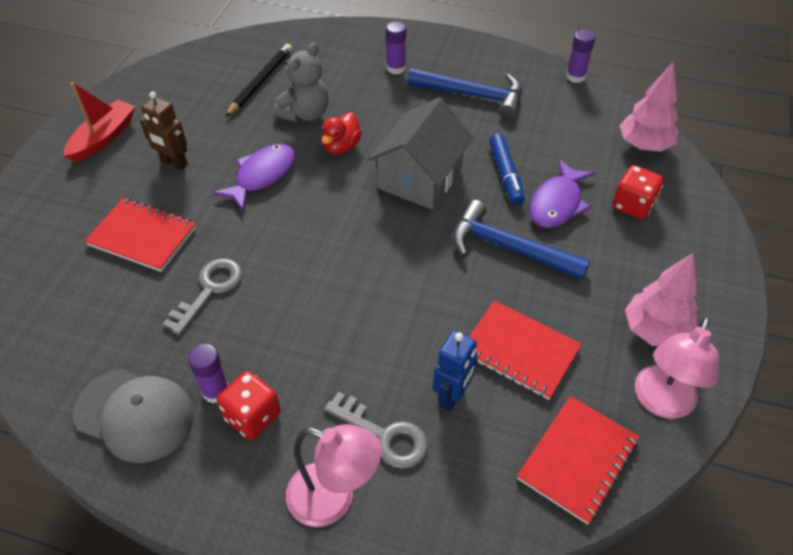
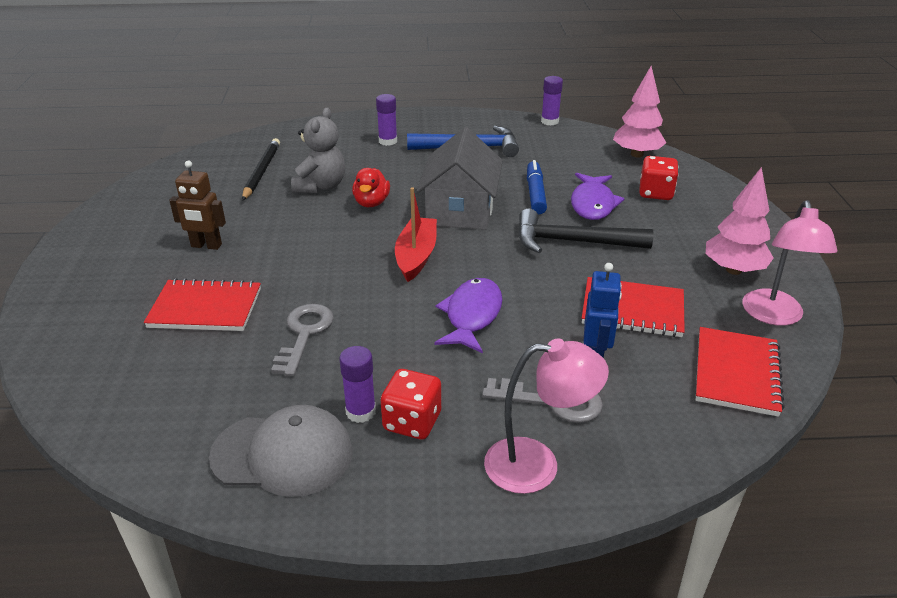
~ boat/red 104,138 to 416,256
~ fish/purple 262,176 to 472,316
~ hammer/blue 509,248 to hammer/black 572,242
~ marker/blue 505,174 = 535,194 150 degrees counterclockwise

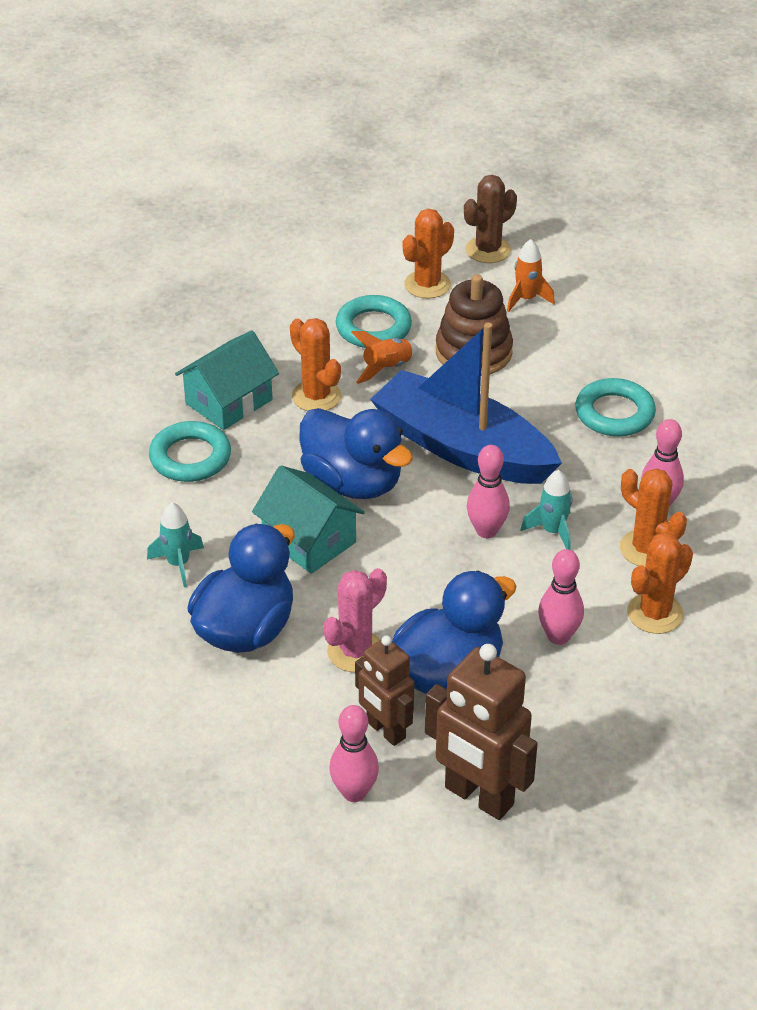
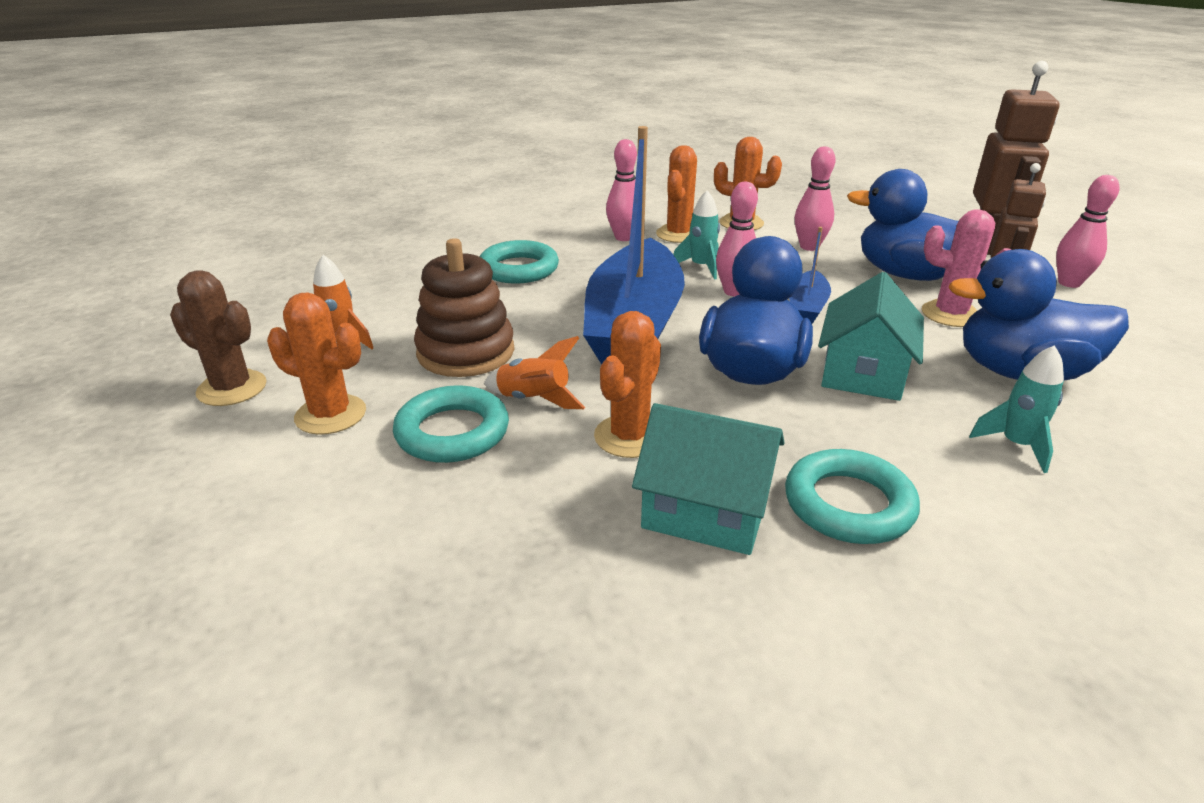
+ boat/blue 807,307

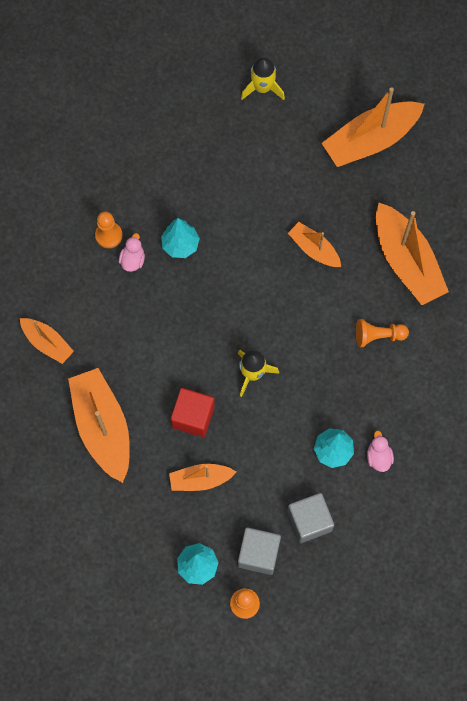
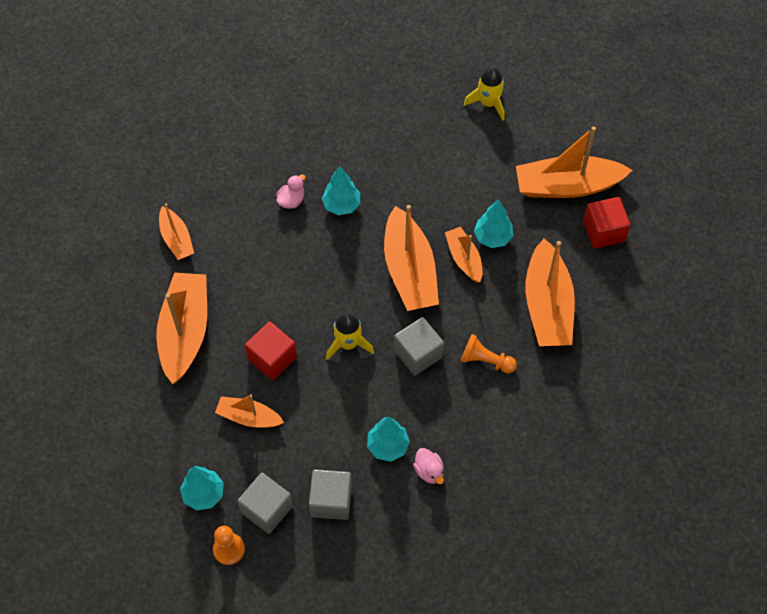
+ boat/orange 409,271
+ cube/grey 418,354
~ duck/pink 378,457 = 429,471 135 degrees clockwise
+ tree/turquoise 492,237
+ cube/red 603,231
- pawn/orange 109,235

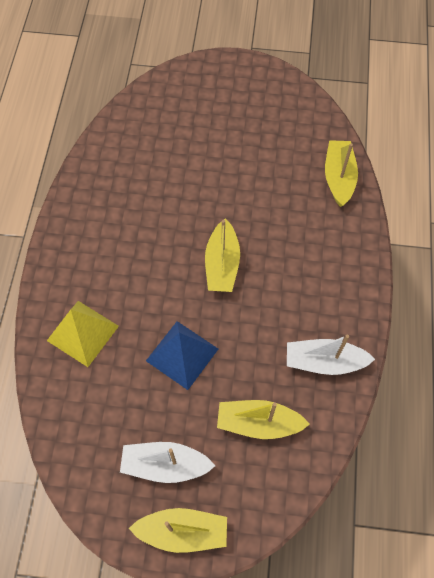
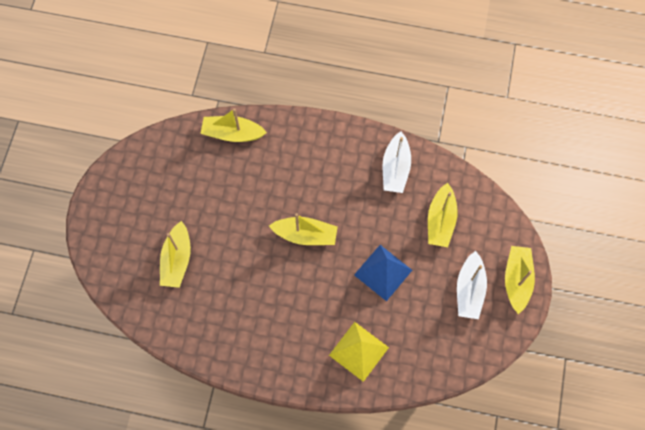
+ boat/yellow 177,260

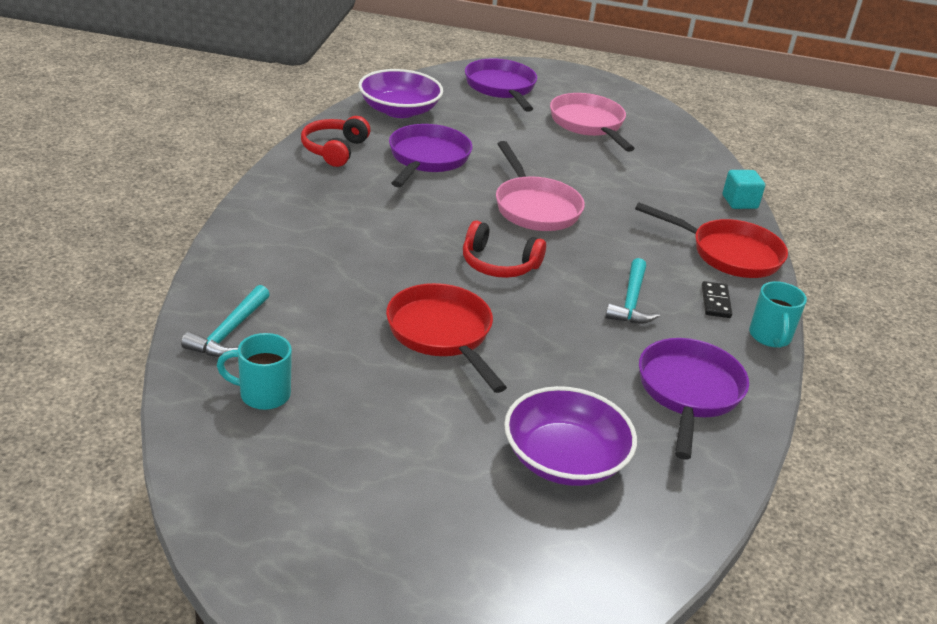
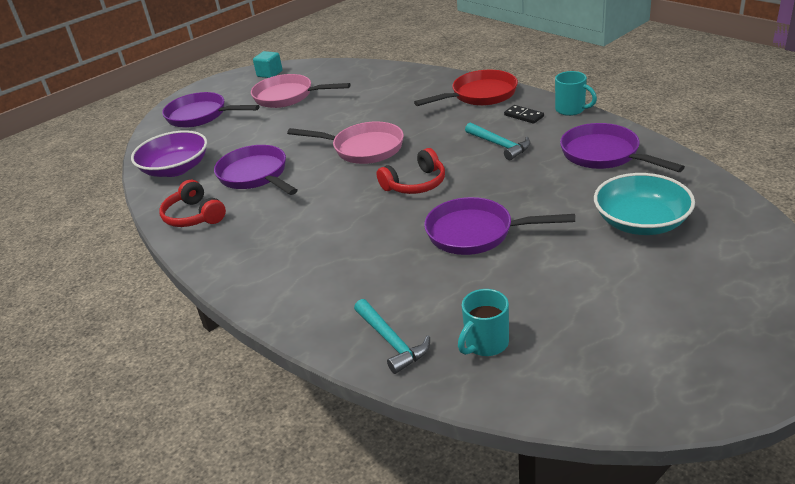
~ cube/turquoise 739,202 to 269,74
~ pan/red 442,334 to pan/purple 476,233
~ bowl/purple 564,459 to bowl/turquoise 641,222

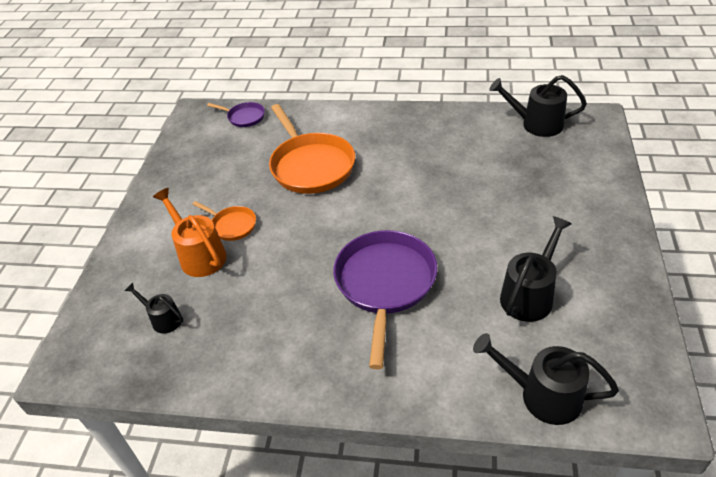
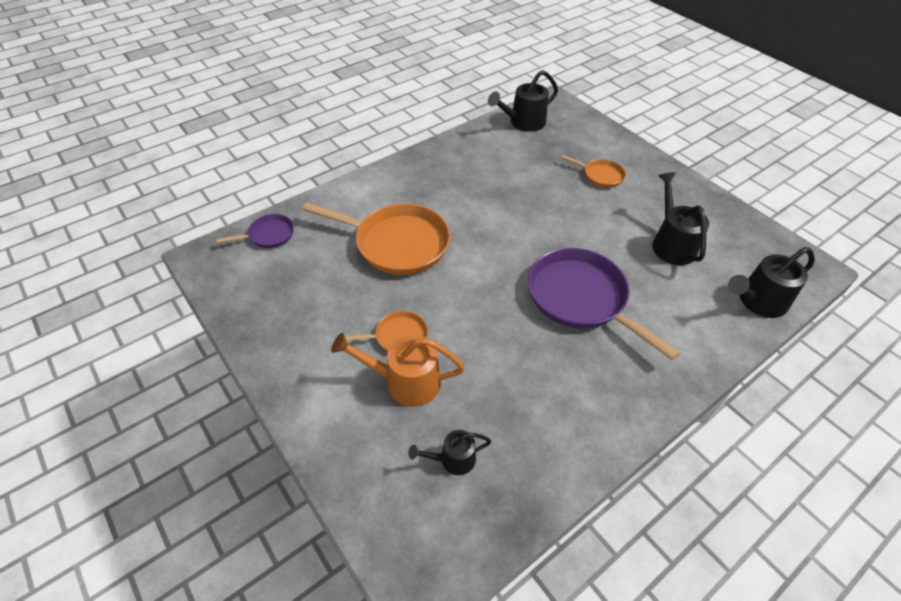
+ pan/orange 600,175

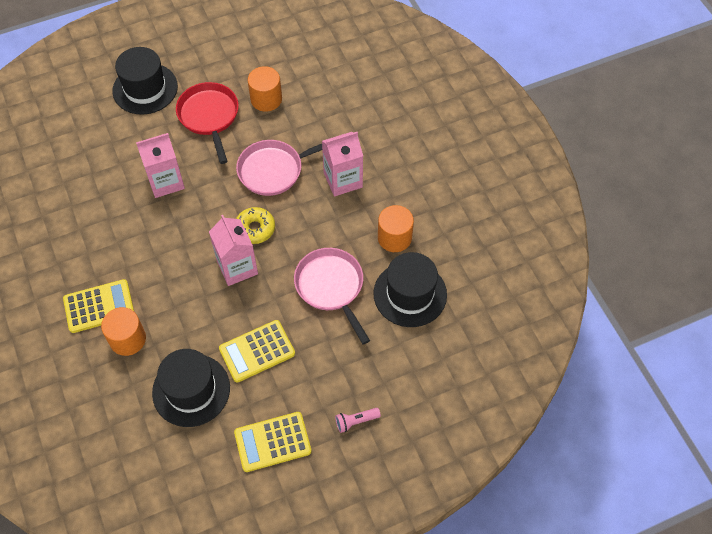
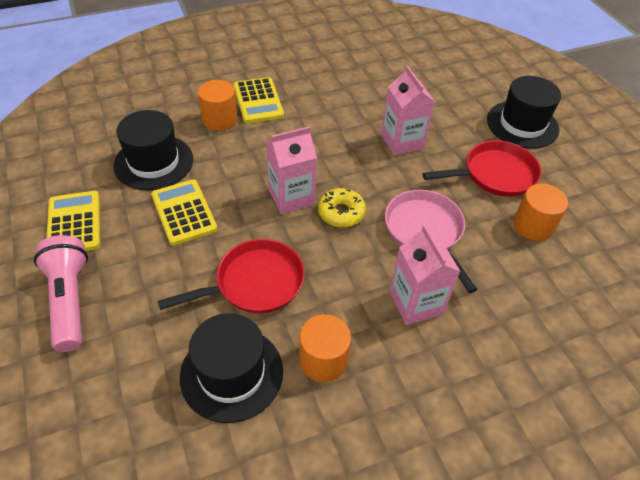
~ flashlight/pink 356,421 = 70,300 x2.11
~ pan/pink 331,287 to pan/red 254,283

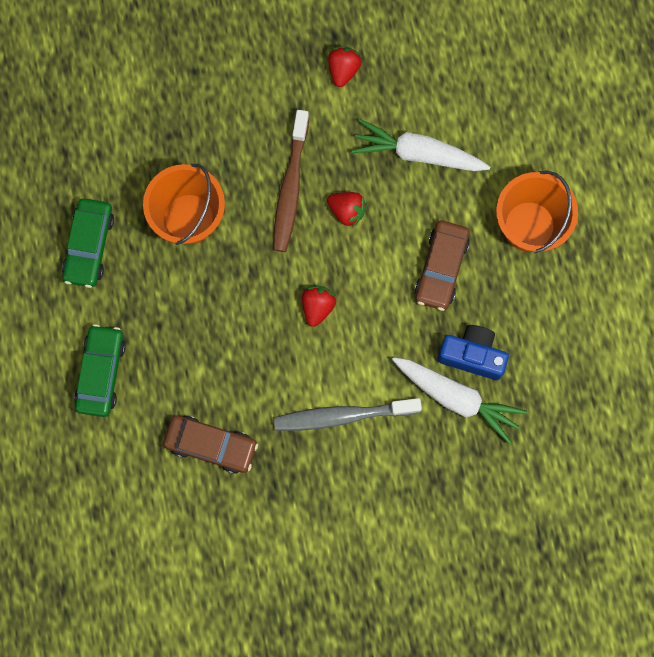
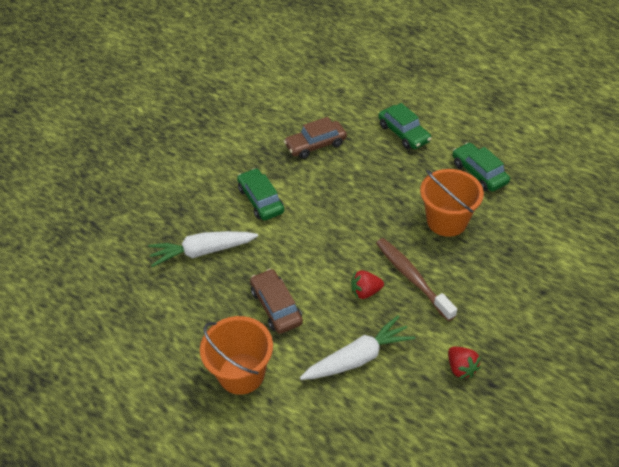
~ toothbrush/grey 342,416 to car/green 261,200
- strawberry/red 317,307
- camera/blue 472,355

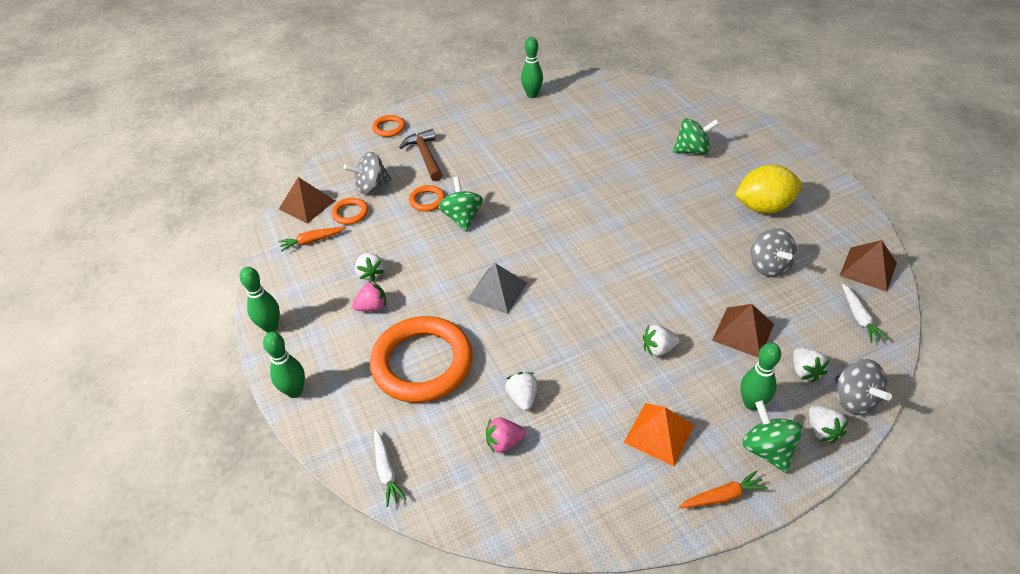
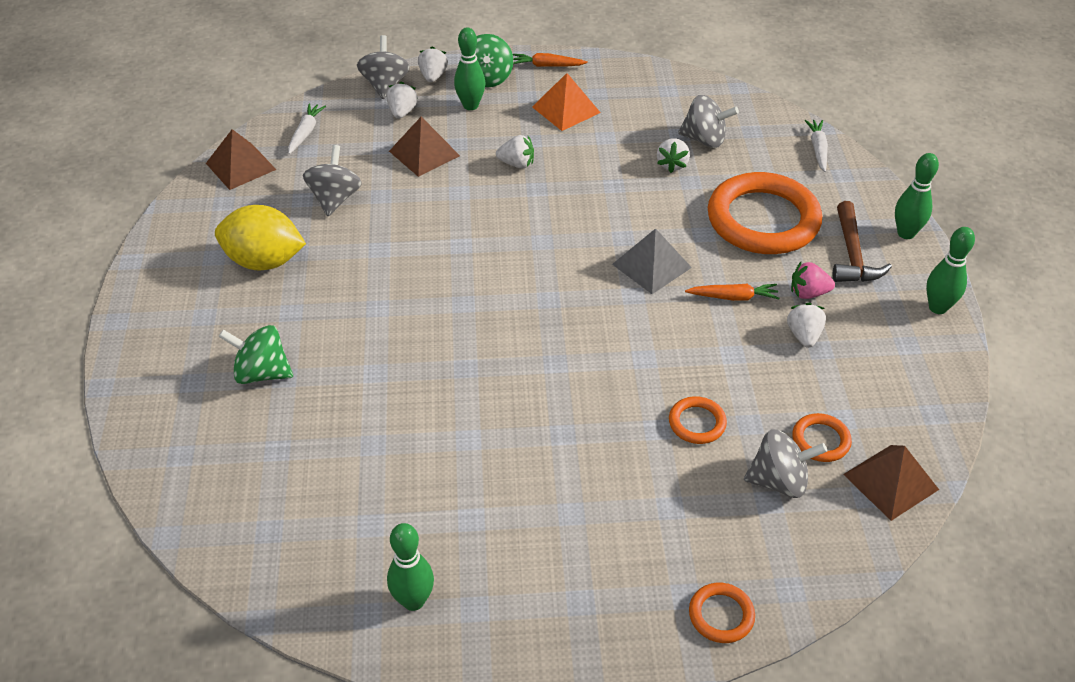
~ strawberry/pink 504,442 to spinning top/grey 704,139
~ carrot/orange 312,241 to 733,297
~ hammer/brown 425,156 to 852,255
- spinning top/green 462,218

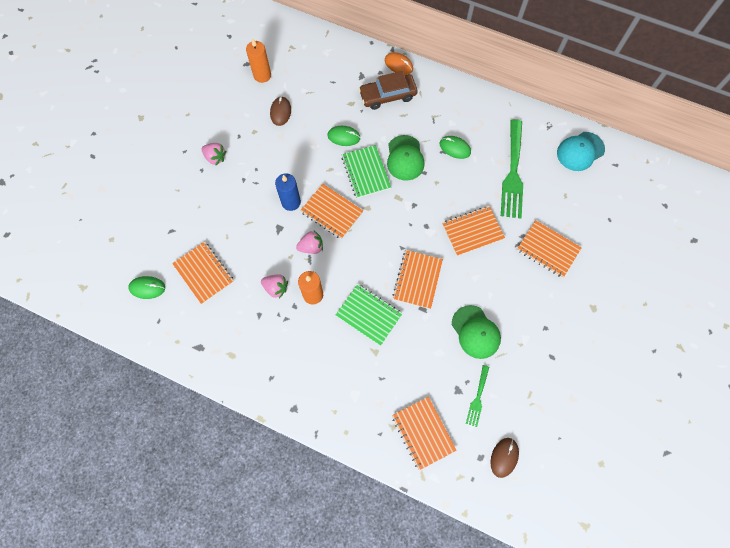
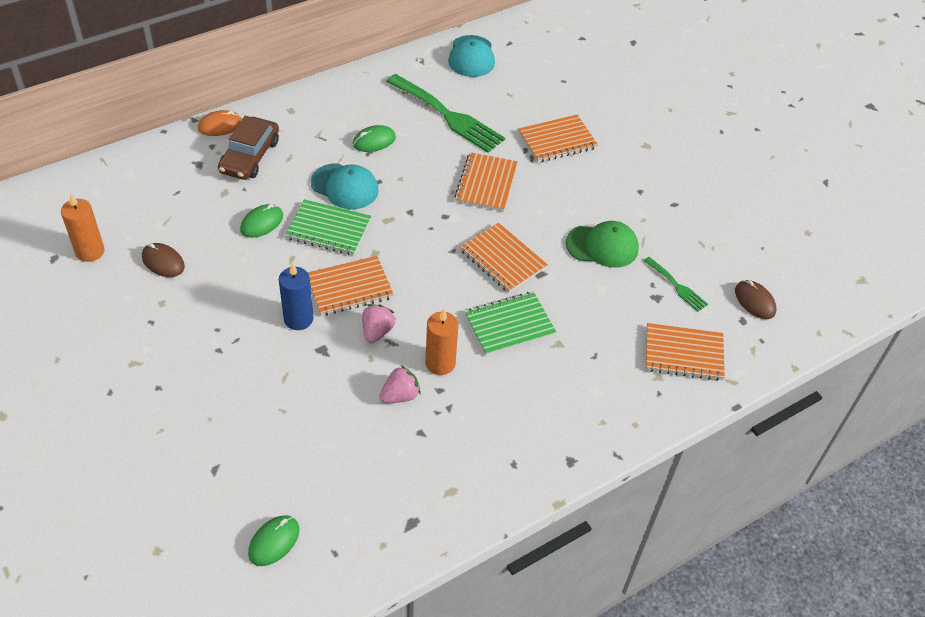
~ cap/green 405,158 to cap/turquoise 345,186
- notebook/orange 204,273
- strawberry/pink 215,157

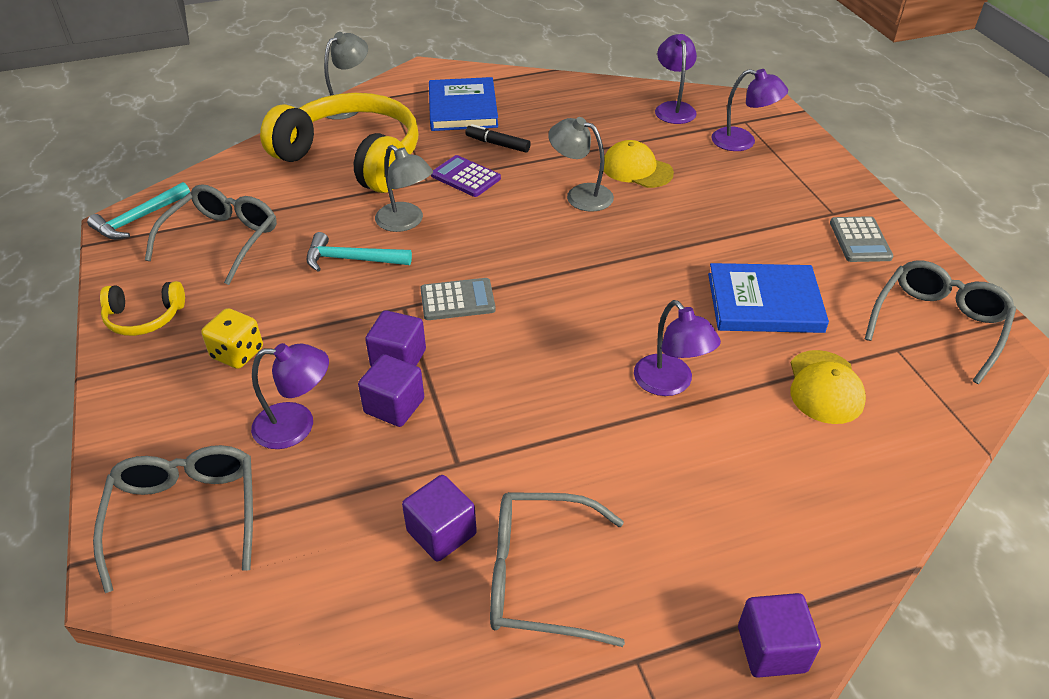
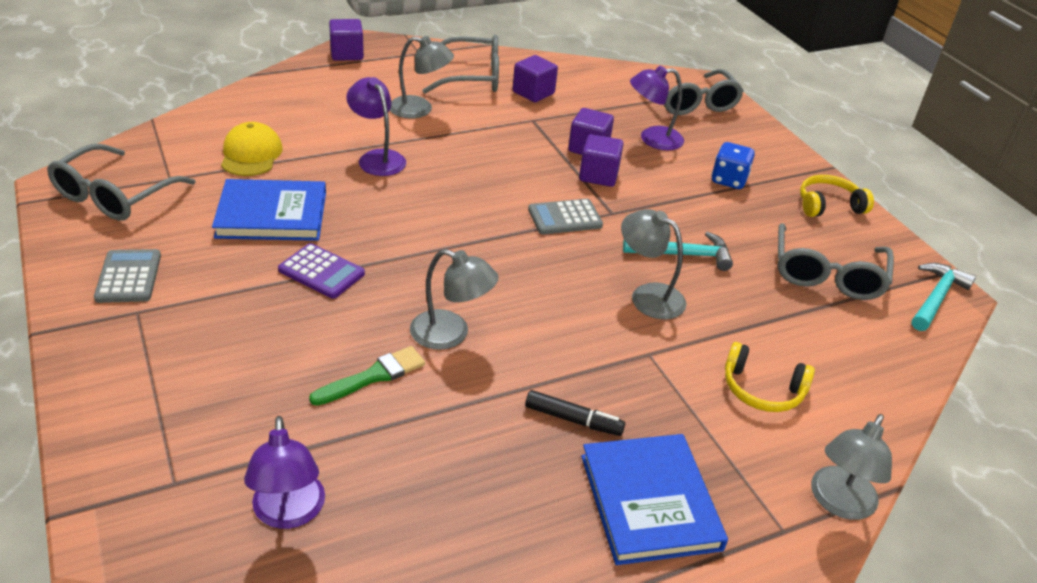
~ calculator/purple 465,177 to 321,272
~ cap/yellow 637,169 to brush/green 373,376
+ lamp/grey 420,109
~ dice/yellow 237,353 to dice/blue 729,180
~ headphones/yellow 353,158 = 762,390 x0.44
- lamp/purple 742,142

